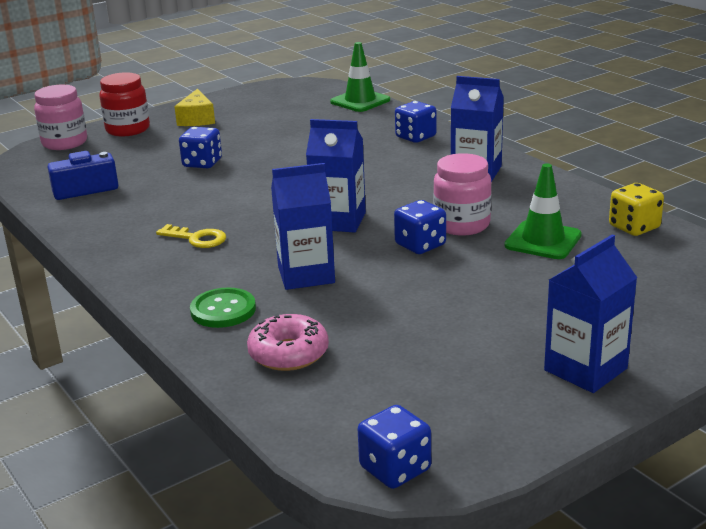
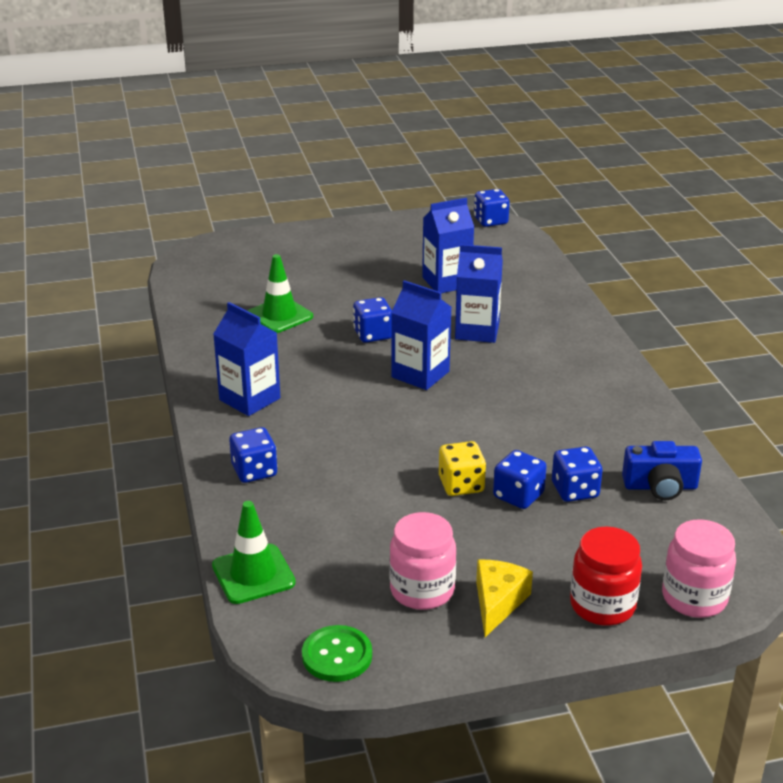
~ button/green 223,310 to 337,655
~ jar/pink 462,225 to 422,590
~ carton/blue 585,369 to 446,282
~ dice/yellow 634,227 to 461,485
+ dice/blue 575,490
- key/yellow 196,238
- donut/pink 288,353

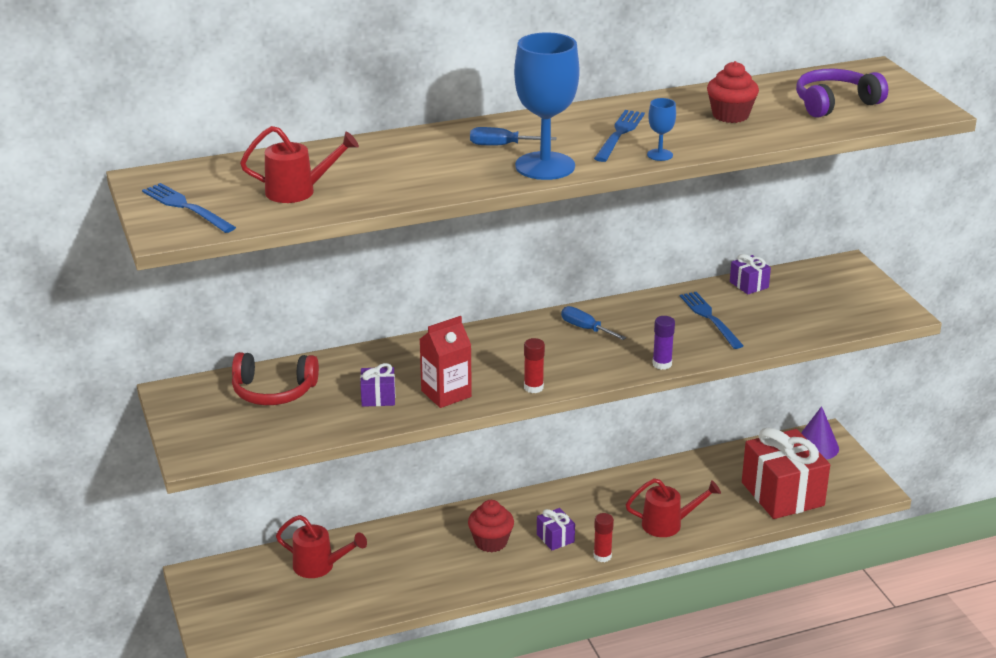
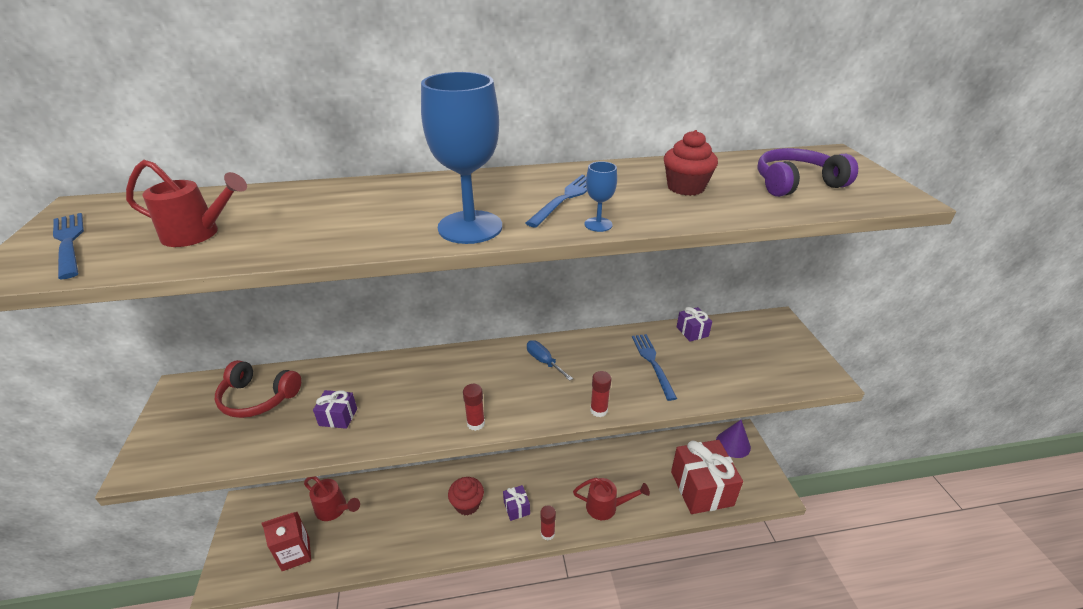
~ carton/red 446,394 to 295,554
~ glue stick/purple 662,364 to glue stick/red 598,410
- screwdriver/blue 501,145

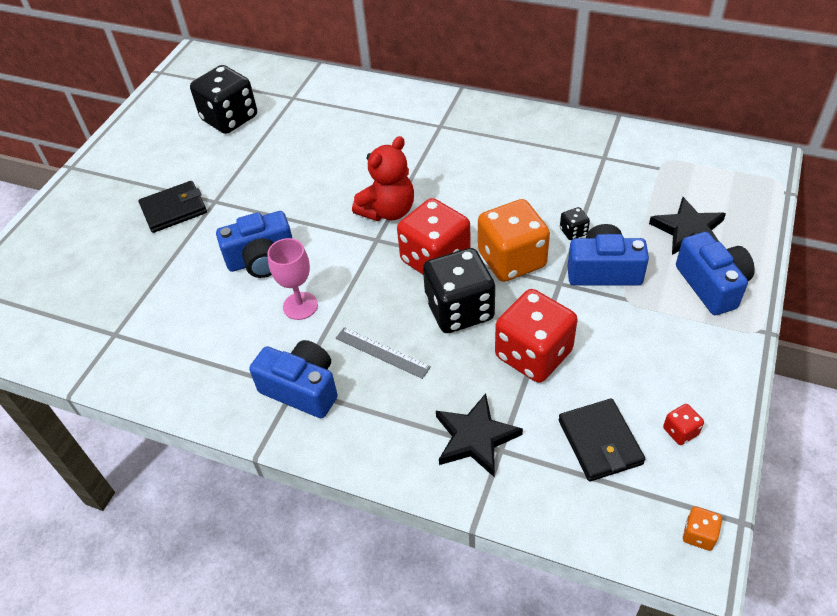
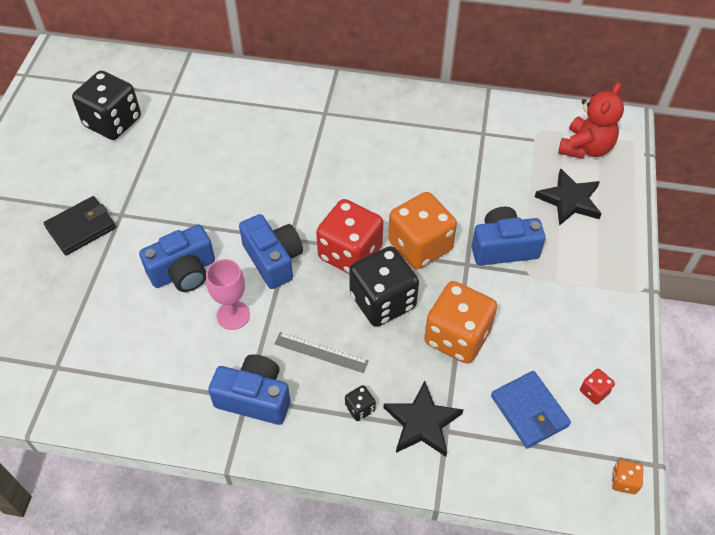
~ camera/blue 712,285 to 273,259
~ dice/black 573,232 to 360,408
~ dice/red 533,354 to dice/orange 457,336
~ wallet/black 600,442 to wallet/blue 529,411
~ teddy bear/red 388,211 to 585,148

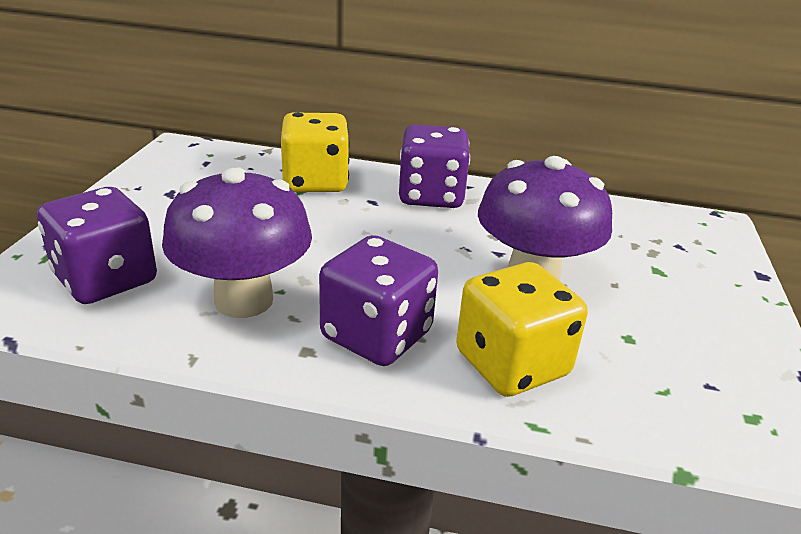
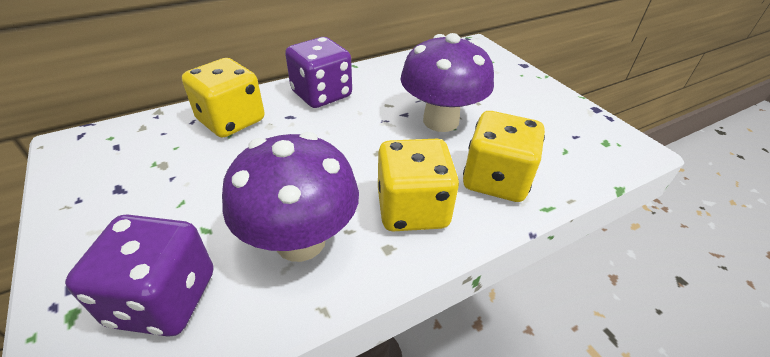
~ dice/purple 376,335 to dice/yellow 412,209

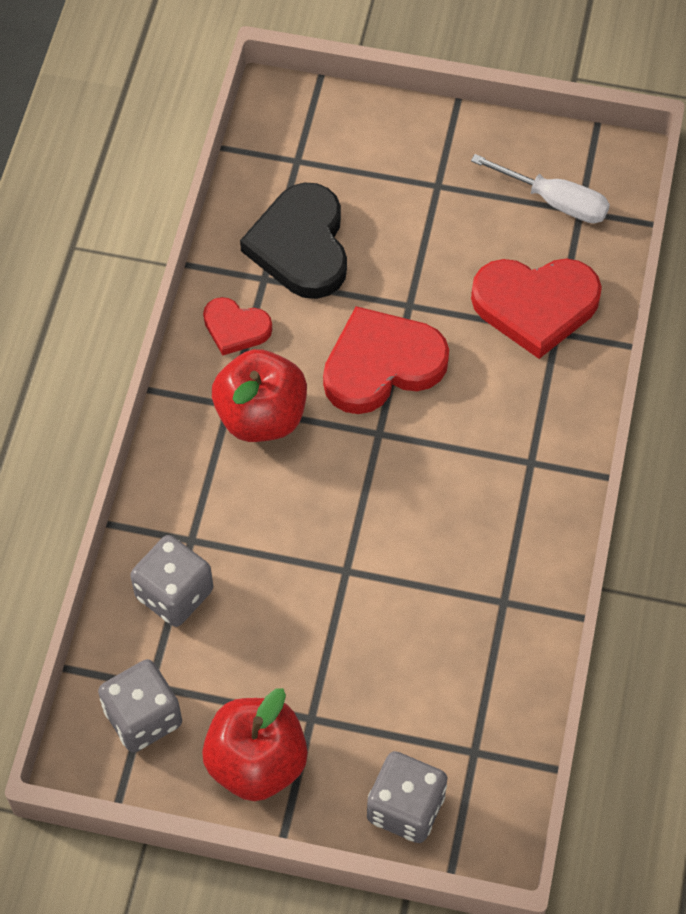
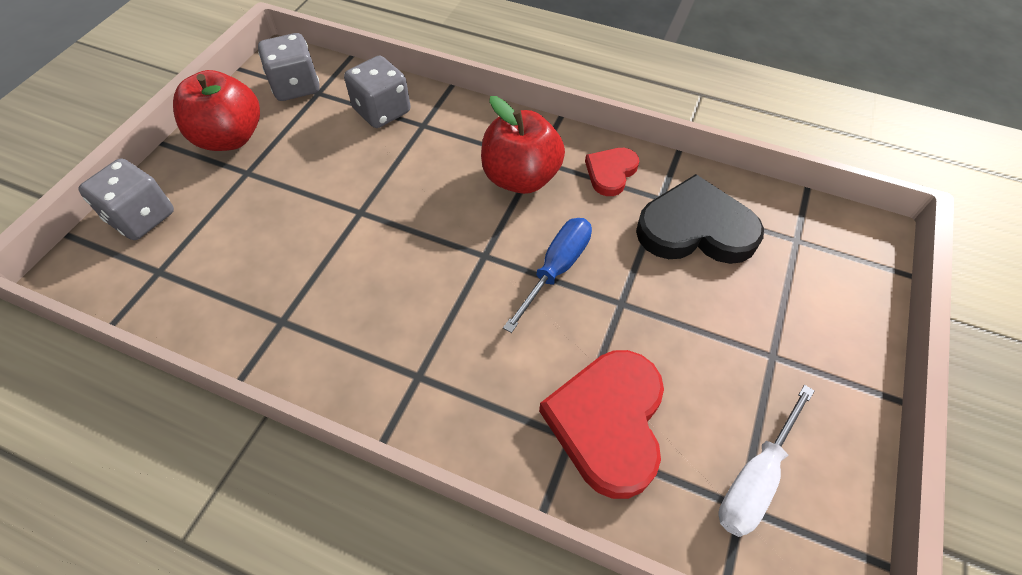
~ heart/red 381,365 to screwdriver/blue 556,269

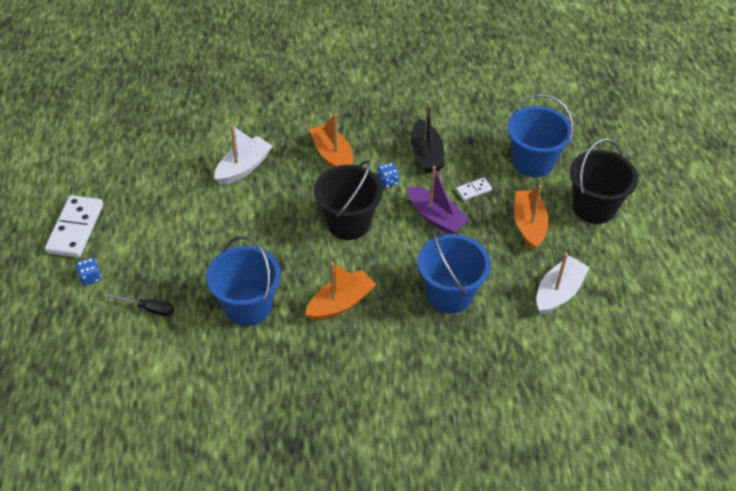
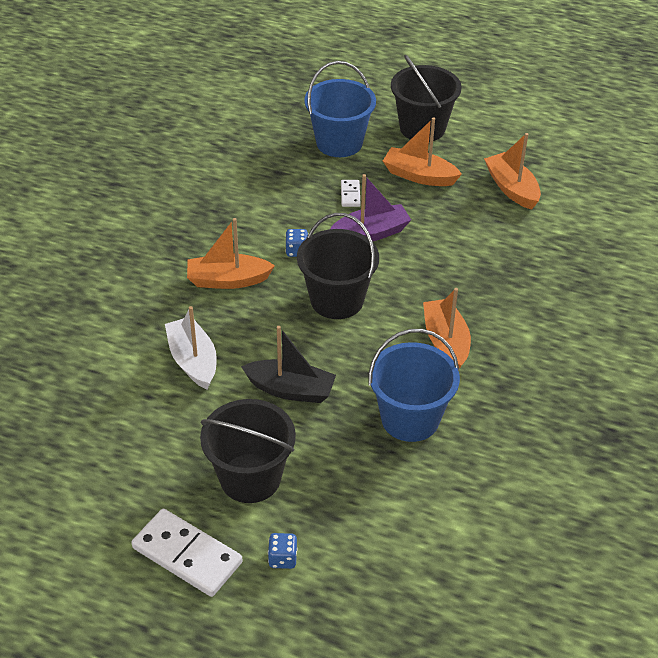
+ bucket/black 250,478
~ boat/black 426,154 to 290,390
~ boat/white 558,292 to boat/orange 512,188
- screwdriver/black 149,309
- bucket/blue 449,294

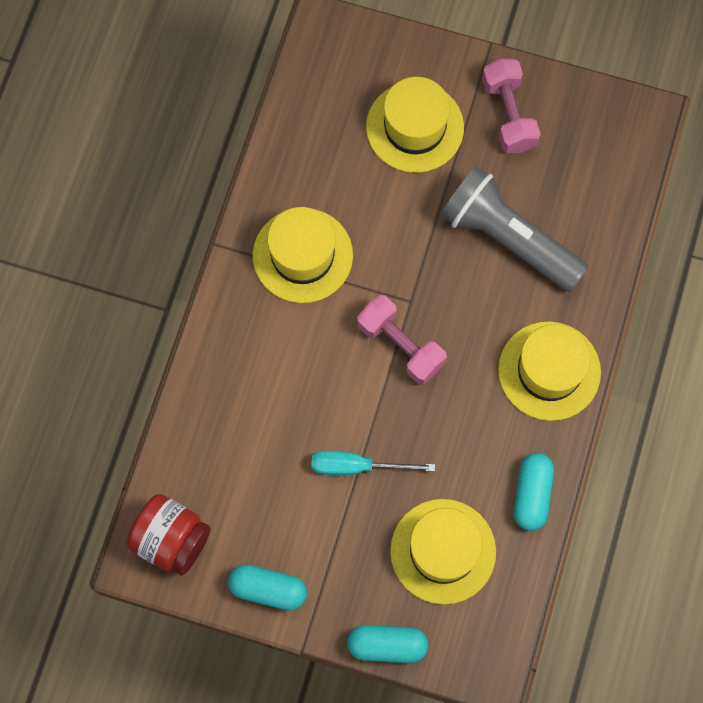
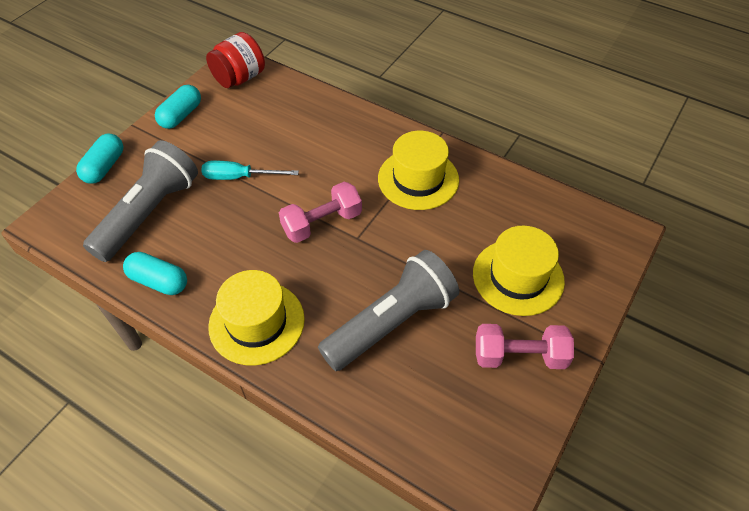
~ hat/yellow 443,551 to flashlight/grey 149,213
~ screwdriver/turquoise 357,466 = 239,177 105 degrees counterclockwise

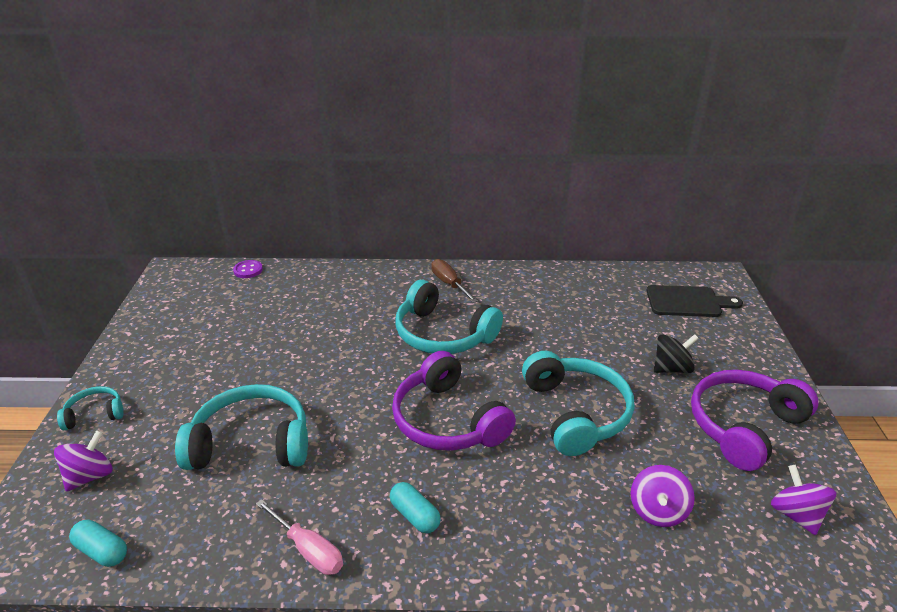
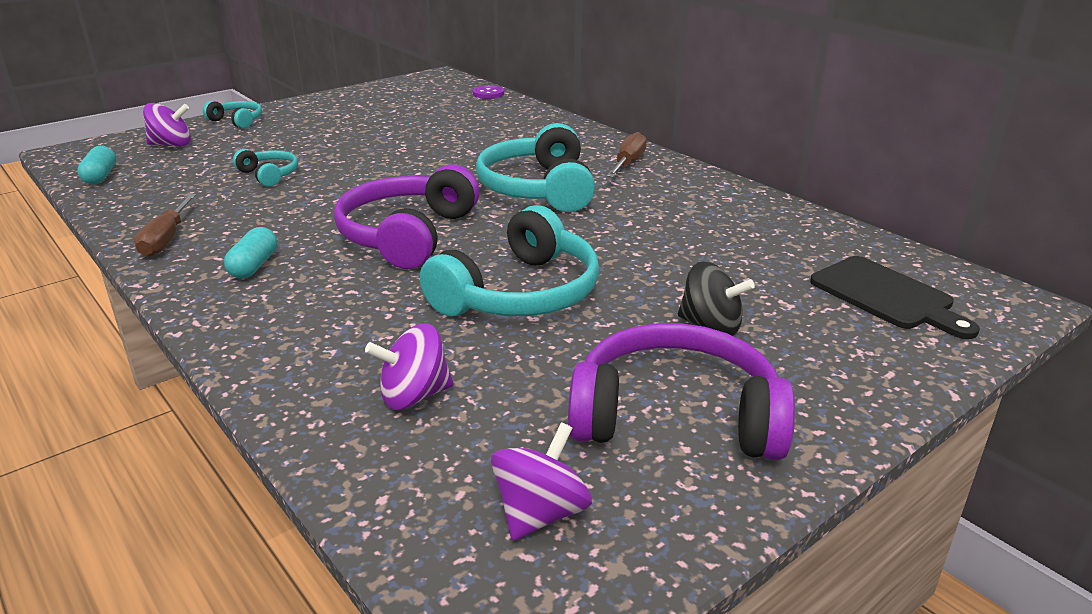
~ screwdriver/pink 308,549 to screwdriver/brown 166,239
~ headphones/turquoise 251,443 = 269,175 x0.50

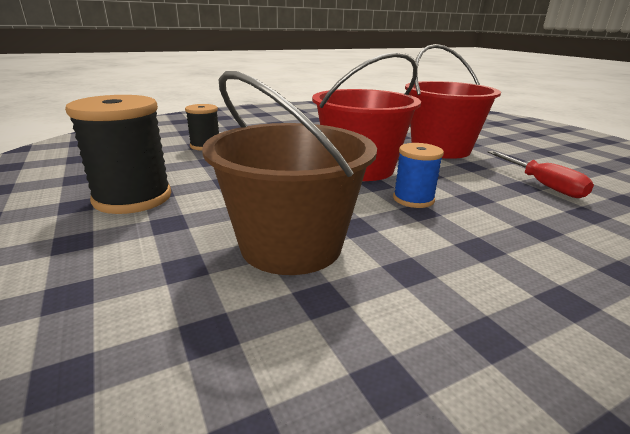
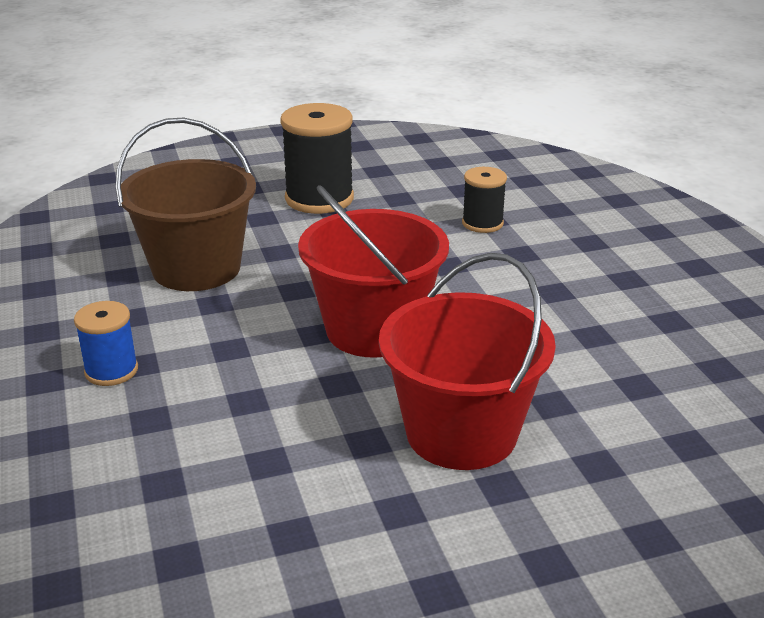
~ spool/blue 413,199 to 111,371
- screwdriver/red 542,185

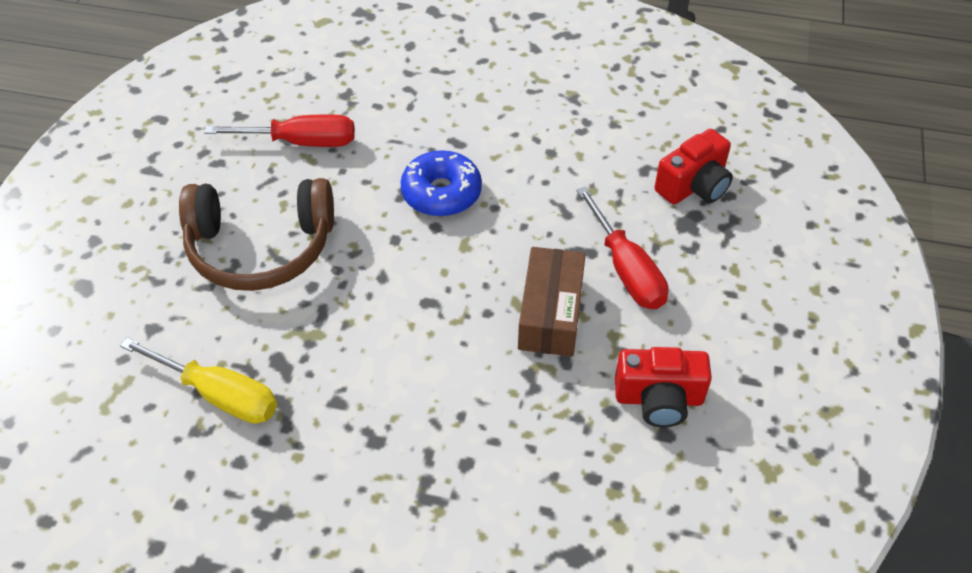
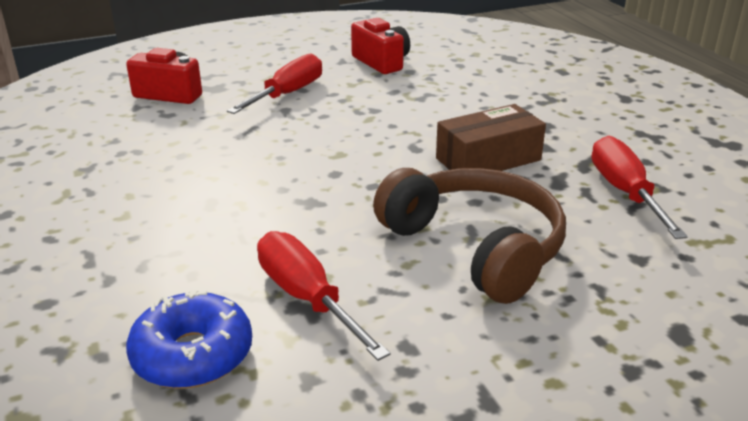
~ donut/blue 441,193 to 193,355
~ box/brown 550,313 to 488,159
~ screwdriver/yellow 218,394 to screwdriver/red 625,193

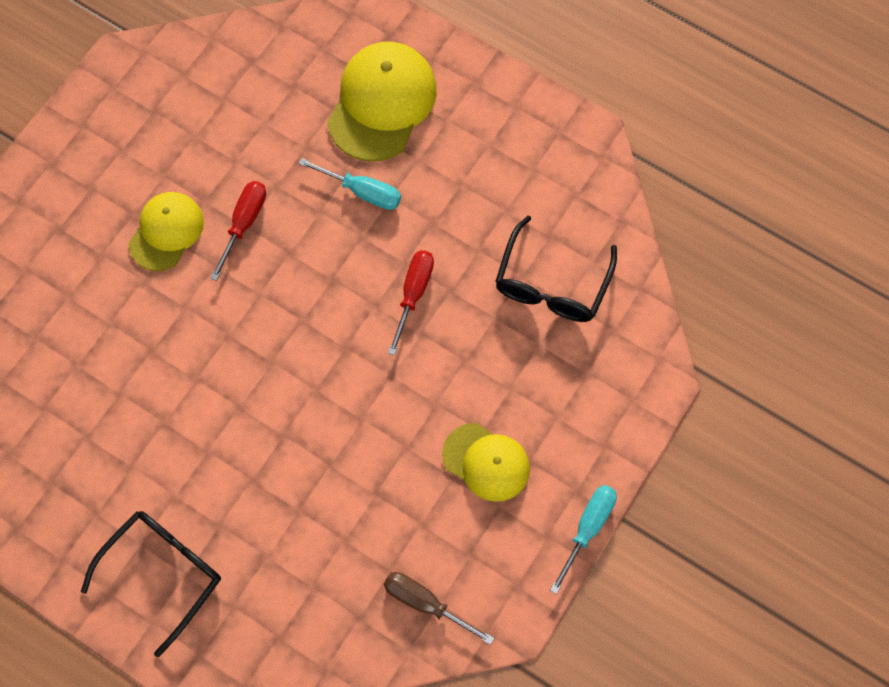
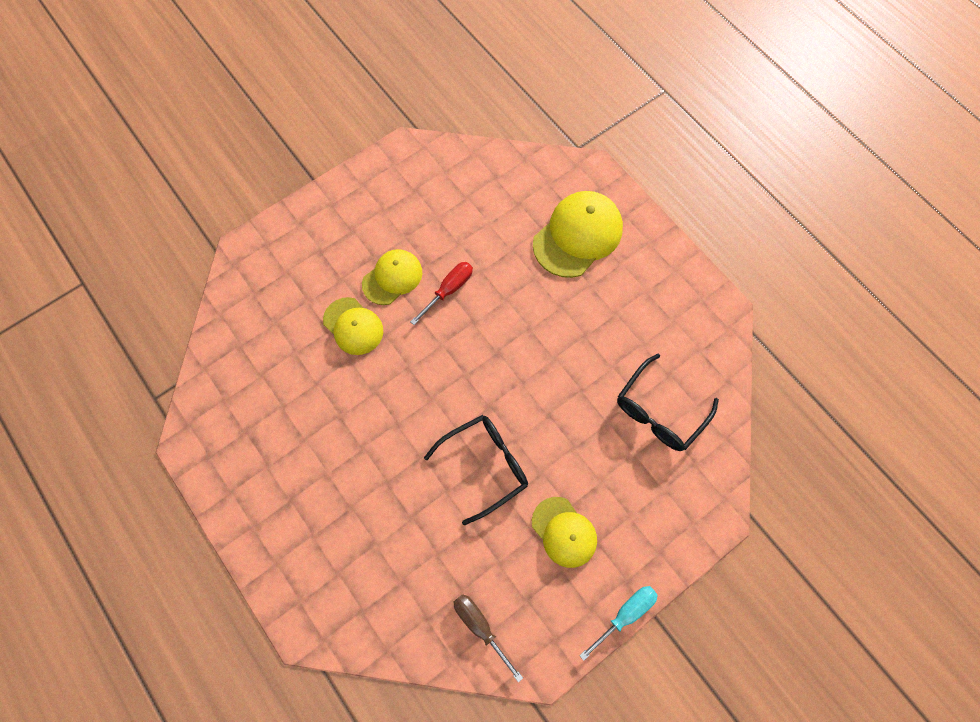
+ cap/yellow 353,326
~ glasses/black 163,573 to 485,465
- screwdriver/turquoise 362,191
- screwdriver/red 413,294

